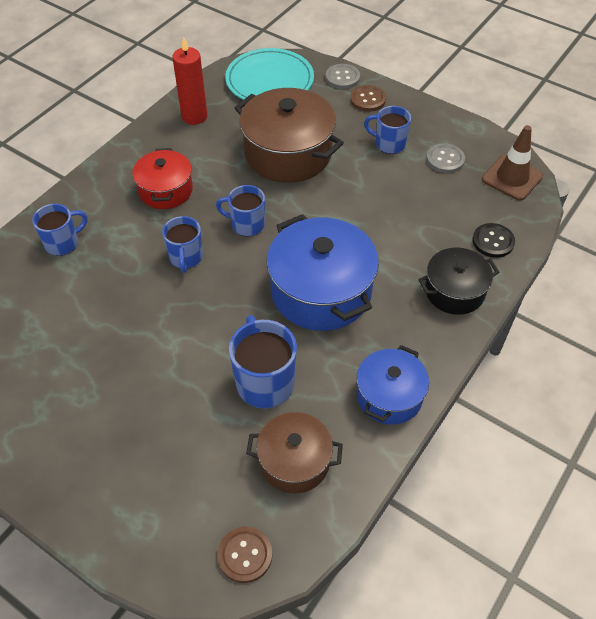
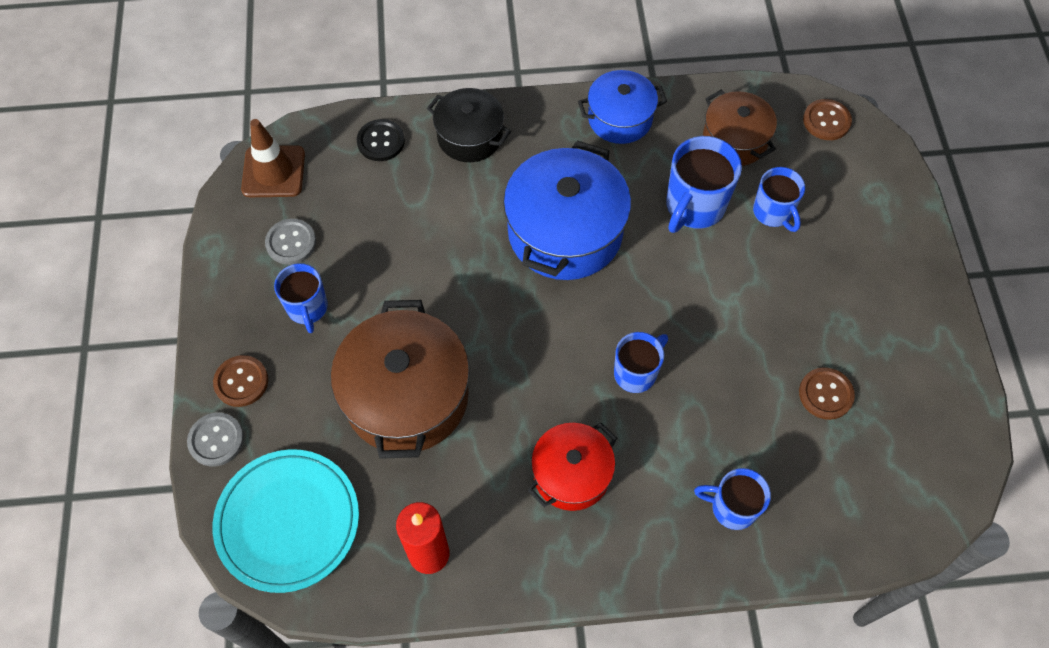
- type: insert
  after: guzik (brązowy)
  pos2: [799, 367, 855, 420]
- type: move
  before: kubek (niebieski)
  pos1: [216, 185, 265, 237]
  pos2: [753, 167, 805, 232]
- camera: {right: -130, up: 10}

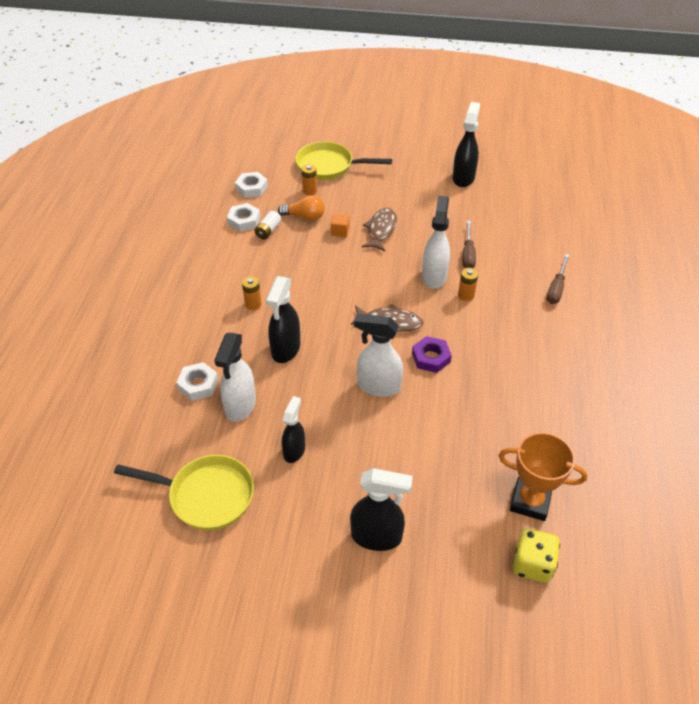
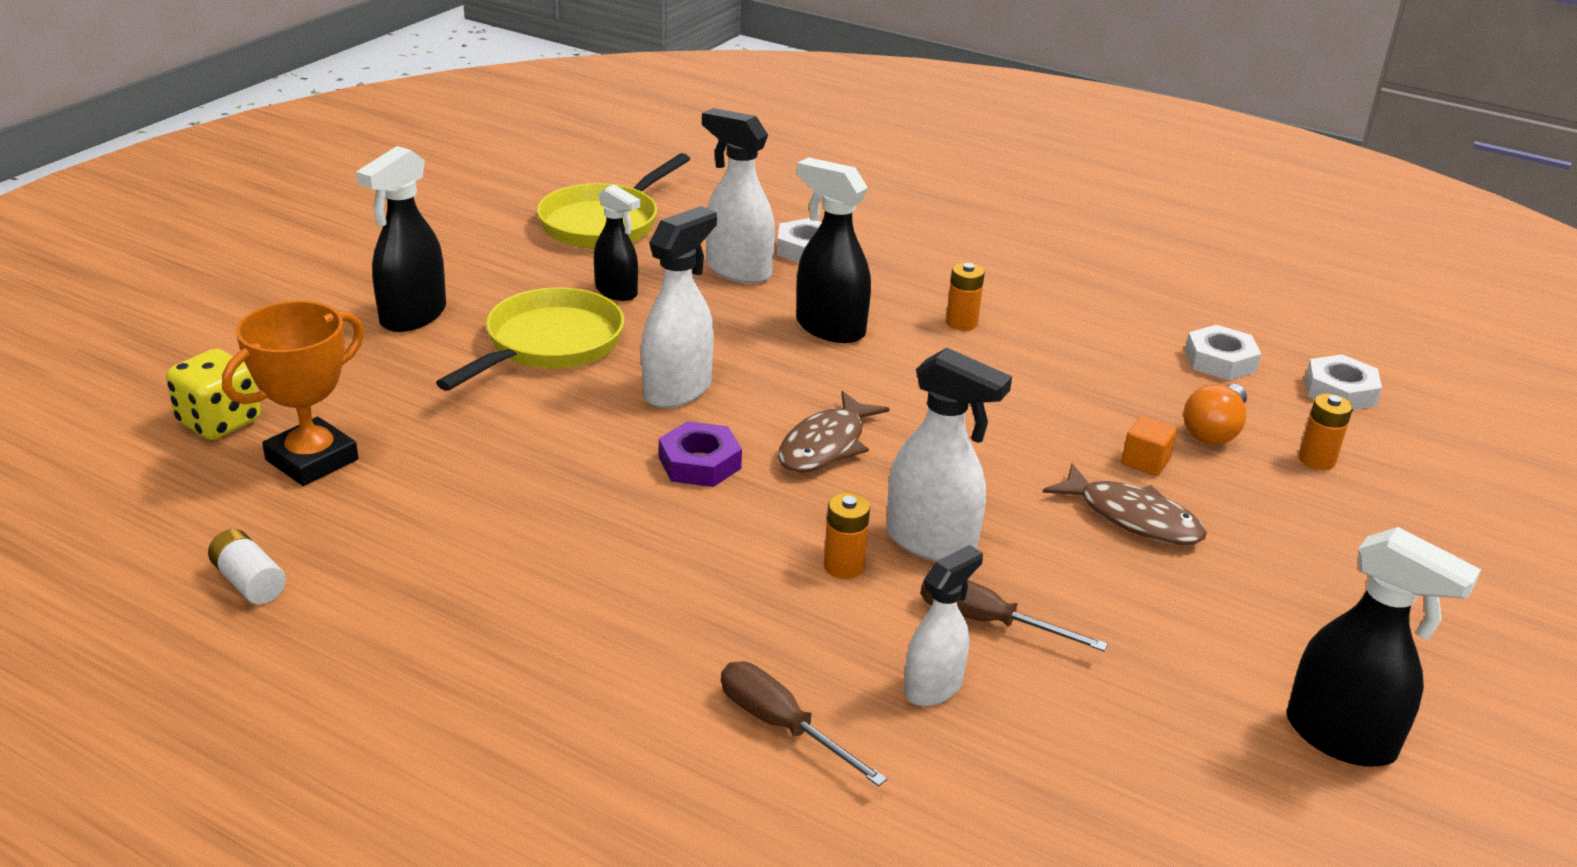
- type: insert
  after: spryskiwacz (biały)
  pos2: [904, 545, 983, 706]
- type: move
  before: bateria (biały)
  pos1: [255, 211, 281, 240]
  pos2: [208, 529, 286, 604]
- type: move
  before: patelnia (żółty)
  pos1: [295, 142, 392, 180]
  pos2: [436, 287, 624, 391]
- camera: {right: 110, up: -15}

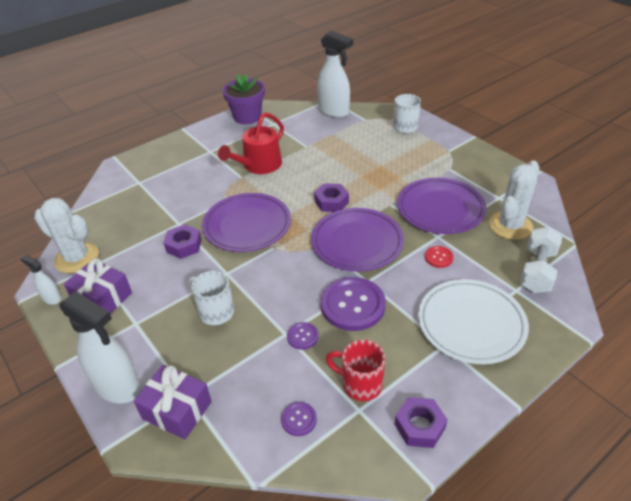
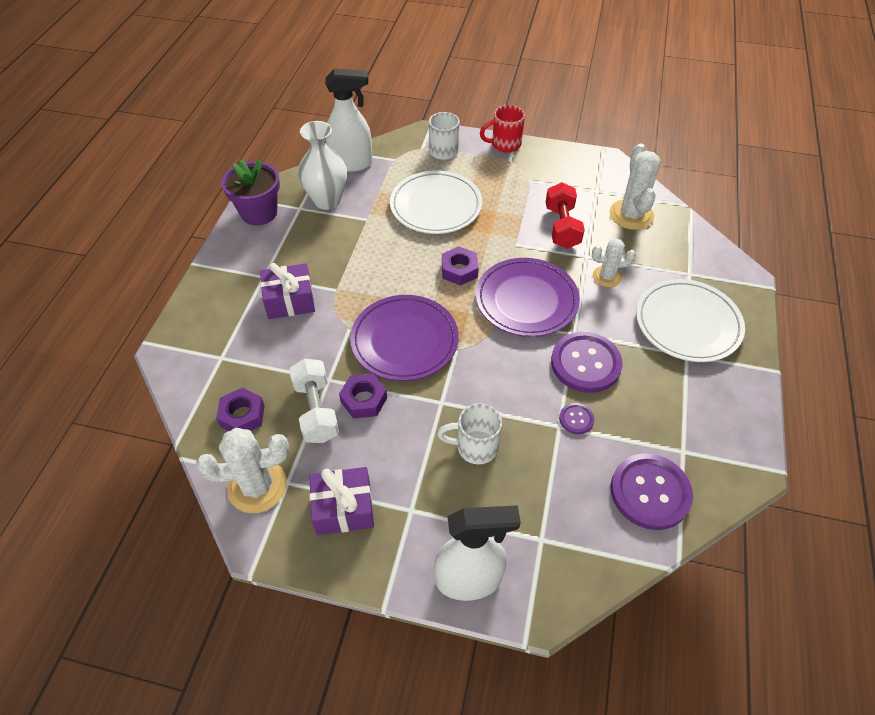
- type: delete
  before: spryskiwacz (biały)
  pos1: [20, 255, 62, 305]
- type: delete
  before: konewka (czerwony)
  pos1: [218, 113, 284, 174]
- type: insert
  after: wazon (biały)
  pos2: [298, 121, 347, 210]
- type: insert
  after: talerz (biały)
  pos2: [390, 171, 482, 234]
- type: move
  before: prezent (fioletowy)
  pos1: [134, 365, 212, 440]
  pos2: [260, 263, 315, 319]
- type: move
  before: kubek (czerwony)
  pos1: [326, 340, 385, 401]
  pos2: [480, 105, 525, 153]
- type: move
  before: nakrętka (fioletowy)
  pos1: [395, 397, 448, 448]
  pos2: [216, 387, 265, 431]
- type: move
  before: hantel (biały)
  pos1: [520, 227, 562, 293]
  pos2: [289, 359, 339, 443]
- type: replace
  before: talerz (fioletowy)
  after: hantel (czerwony)
  pos1: [397, 178, 486, 234]
  pos2: [546, 182, 585, 249]
- type: replace
  before: guzik (czerwony)
  after: kaktus (biały)
  pos1: [425, 246, 454, 268]
  pos2: [592, 238, 636, 287]
- type: resize
  before: guzik (fioletowy)
  pos1: [281, 402, 317, 436]
  pos2: [611, 453, 693, 530]
  scale: 2.14
- camera: {right: -40, up: 10}

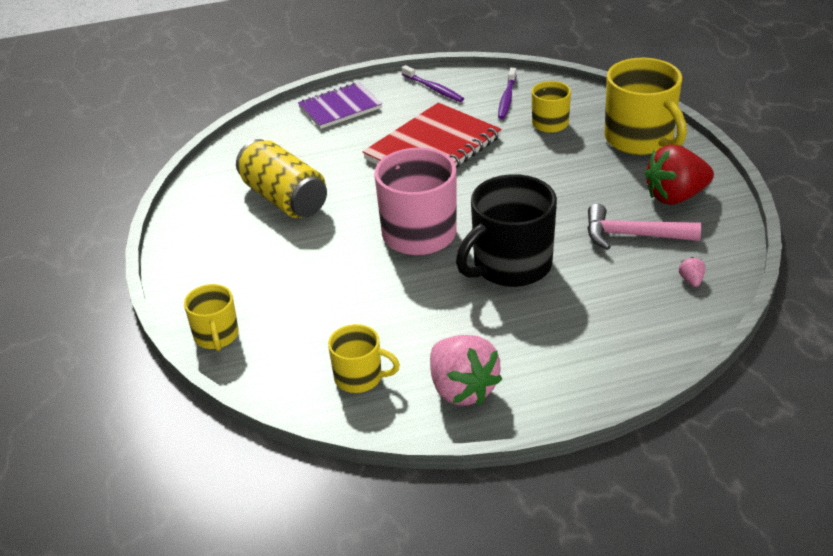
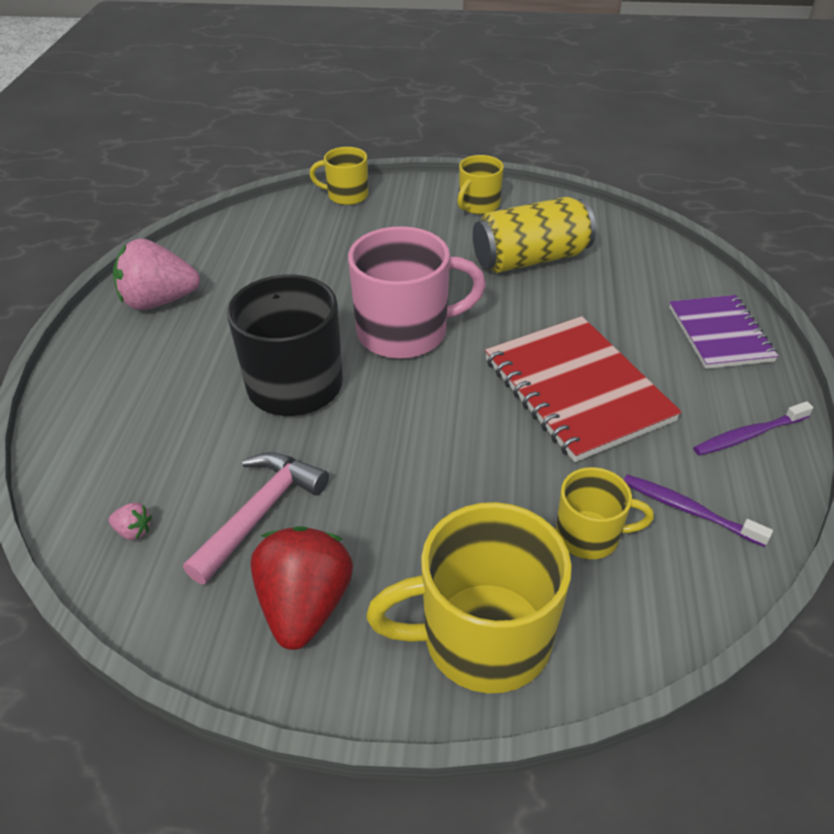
- type: move
  before: kubek (żółty)
  pos1: [328, 324, 400, 393]
  pos2: [457, 155, 504, 214]
- camera: {right: 110, up: 5}

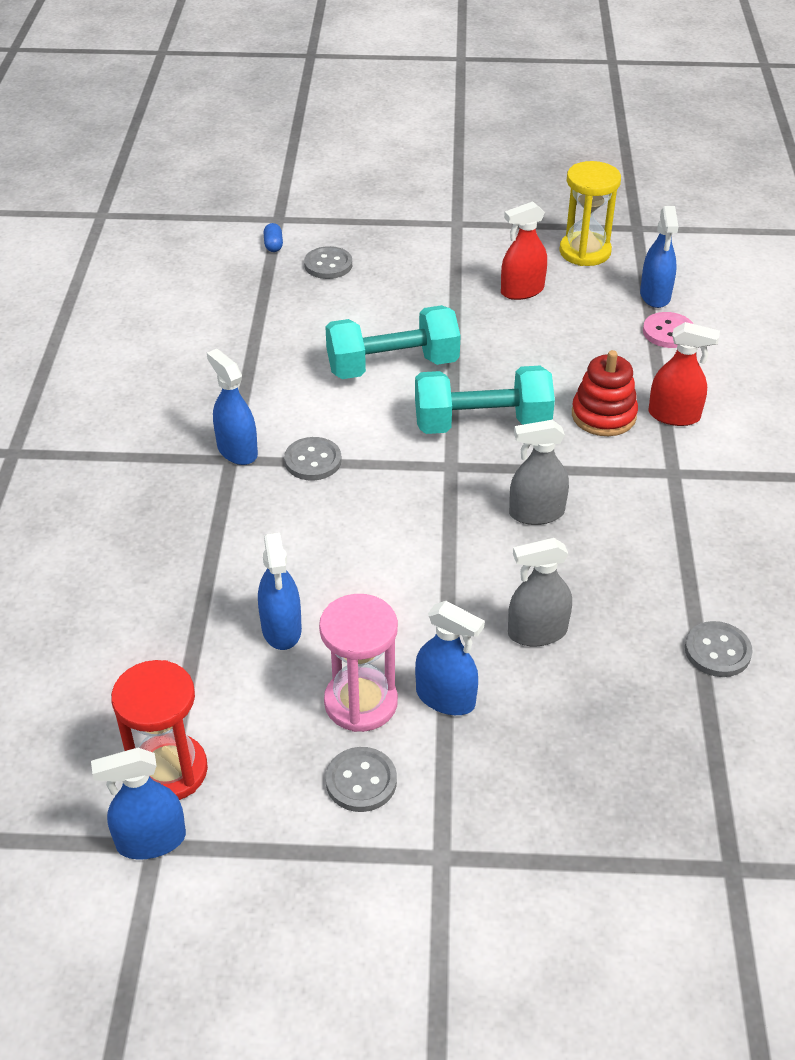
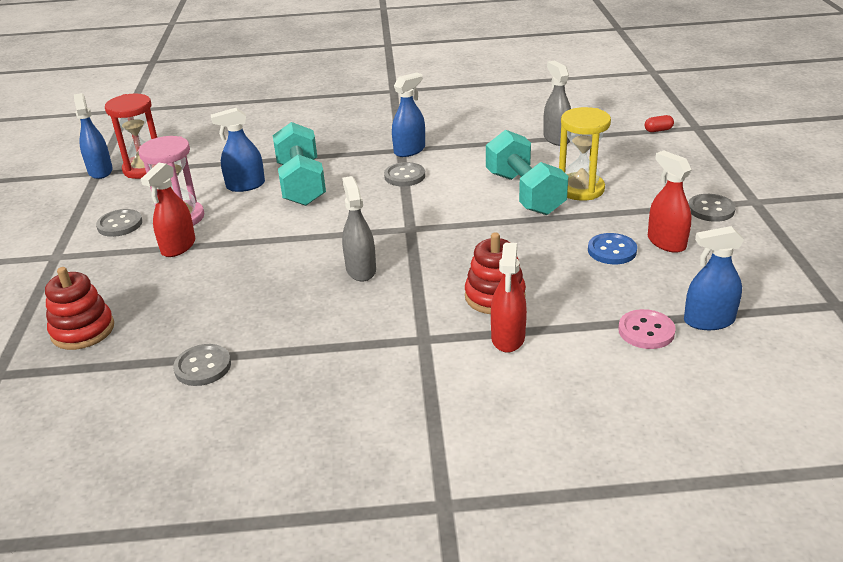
- type: insert
  after: zabawka nakładanka (czerwony)
  pos2: [45, 267, 114, 350]
- type: insert
  after: guzik (niebieski)
  pos2: [588, 233, 637, 264]
- type: move
  before: guzik (szary)
  pos1: [304, 246, 352, 279]
  pos2: [688, 194, 736, 222]
- type: move
  before: hantel (turkusowy)
  pos1: [415, 366, 555, 434]
  pos2: [273, 122, 326, 206]
- type: move
  before: spryskiwacz (szary)
  pos1: [508, 538, 572, 646]
  pos2: [543, 60, 571, 146]
- type: move
  before: klepsydra (żółty)
  pos1: [559, 161, 621, 266]
  pos2: [559, 107, 611, 201]
- type: recolor
  before: kapsułka (niebieski)
  after: kapsułka (czerwony)
  pos1: [264, 223, 283, 252]
  pos2: [645, 115, 674, 132]
- type: recolor
  before: spryskiwacz (niebieski)
  after: spryskiwacz (czerwony)
  pos1: [415, 601, 485, 715]
  pos2: [141, 162, 195, 257]
- camera: {right: 85, up: -10}

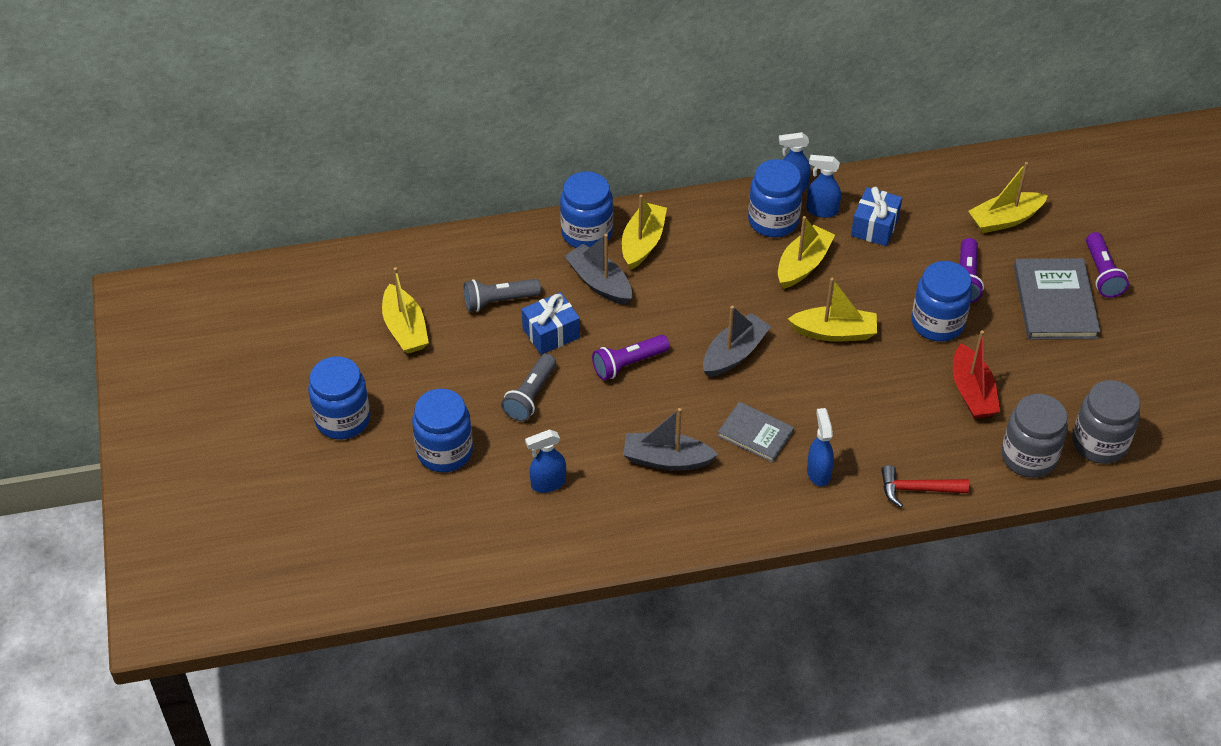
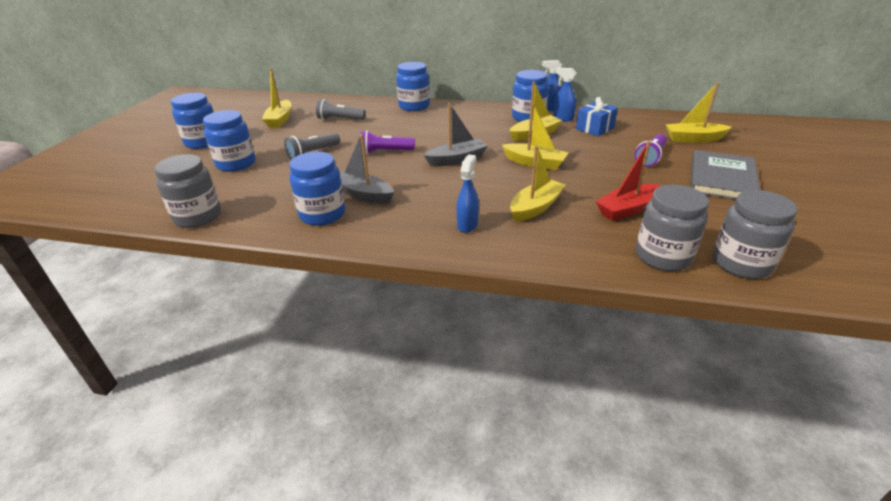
- type: delete
  before: prezent (niebieski)
  pos1: [522, 292, 580, 355]
- type: delete
  before: spryskiwacz (niebieski)
  pos1: [525, 430, 566, 493]
- type: delete
  before: łódka (szary)
  pos1: [564, 234, 632, 305]
- type: delete
  before: książka (szary)
  pos1: [718, 402, 794, 463]
- type: delete
  before: młotek (czerwony)
  pos1: [881, 465, 970, 507]
- type: delete
  before: latarka (fioletowy)
  pos1: [1086, 232, 1129, 298]
- type: insert
  after: słoik (szary)
  pos2: [154, 154, 221, 228]
- type: move
  before: łódka (żółty)
  pos1: [622, 195, 667, 270]
  pos2: [510, 145, 566, 222]
- type: move
  before: słoik (niebieski)
  pos1: [912, 261, 972, 342]
  pos2: [289, 152, 346, 226]
- type: rotate
  before: łódka (czerwony)
  pos1: [953, 331, 1000, 419]
  pos2: [595, 141, 660, 221]
  turn: 45
- camera: {right: 25, up: -15}

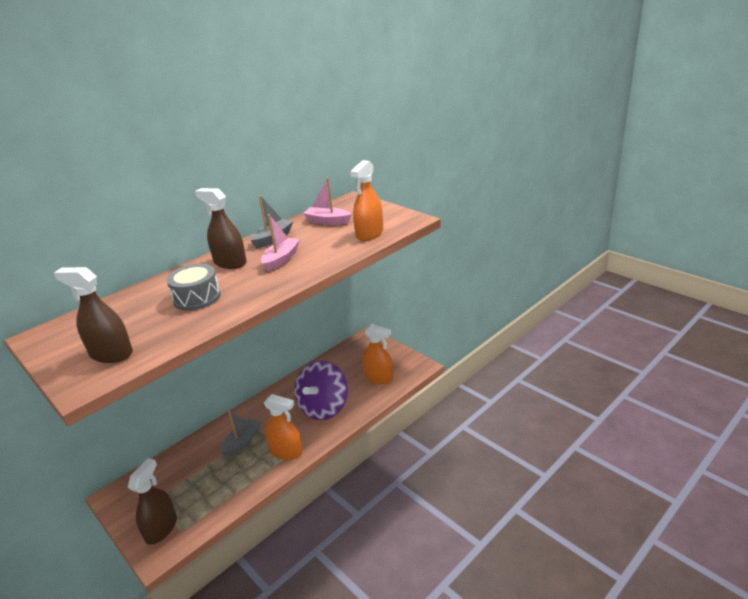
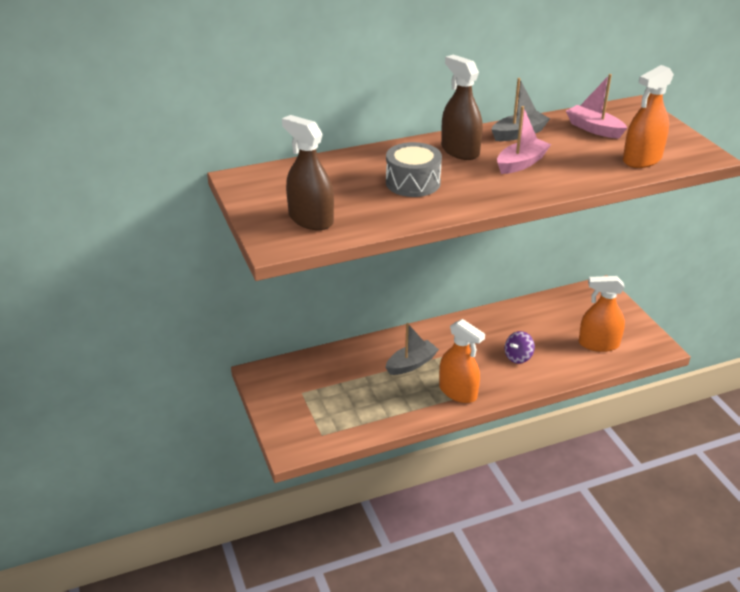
- type: delete
  before: spryskiwacz (brązowy)
  pos1: [128, 458, 177, 545]
- type: rotate
  before: spryskiwacz (pomarańczowy)
  pos1: [362, 324, 393, 384]
  pos2: [579, 276, 625, 352]
  turn: 135
- type: resize
  before: bączek (fioletowy)
  pos1: [294, 360, 348, 420]
  pos2: [505, 331, 535, 364]
  scale: 0.44
- camera: {right: 20, up: 5}

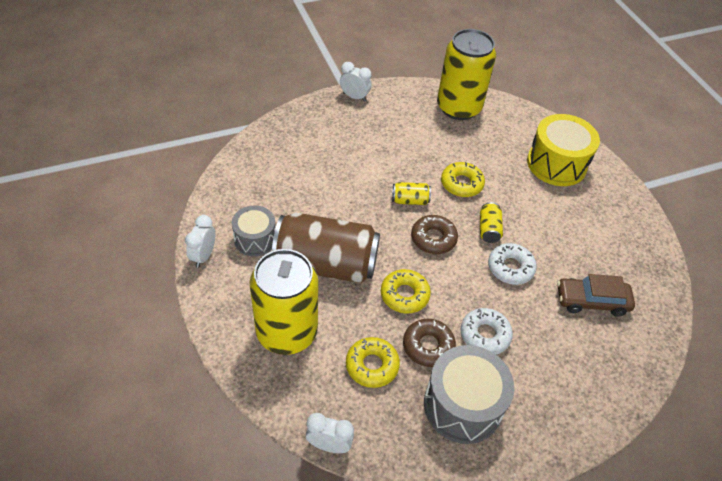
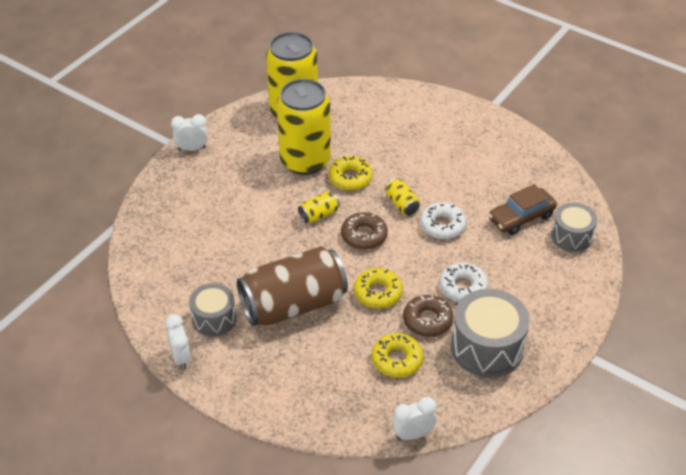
- type: delete
  before: bęben (żółty)
  pos1: [527, 114, 600, 186]
- type: insert
  after: bęben (szary)
  pos2: [551, 203, 597, 252]
- type: move
  before: puszka (żółty)
  pos1: [250, 249, 318, 355]
  pos2: [277, 79, 331, 175]
- camera: {right: -30, up: -5}

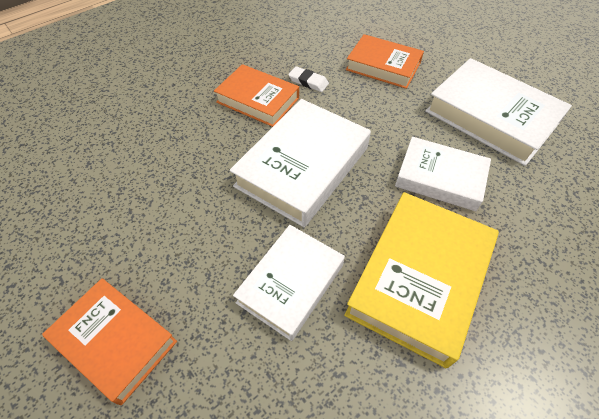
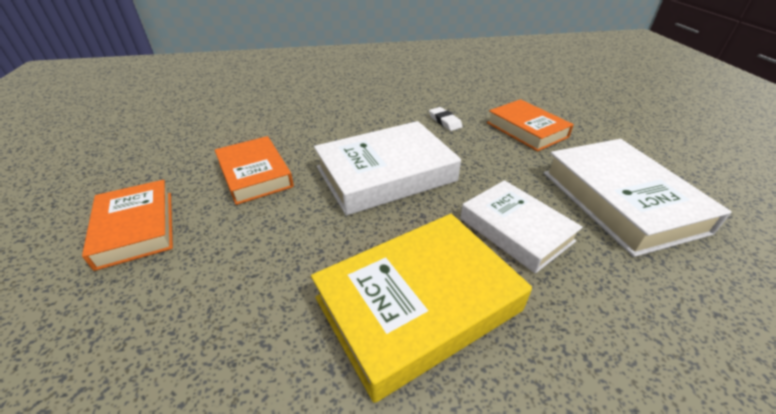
- type: delete
  before: książka (biały)
  pos1: [233, 225, 345, 341]
- type: move
  before: książka (pomarańczowy)
  pos1: [214, 64, 299, 127]
  pos2: [215, 136, 294, 205]
- camera: {right: 30, up: -15}

